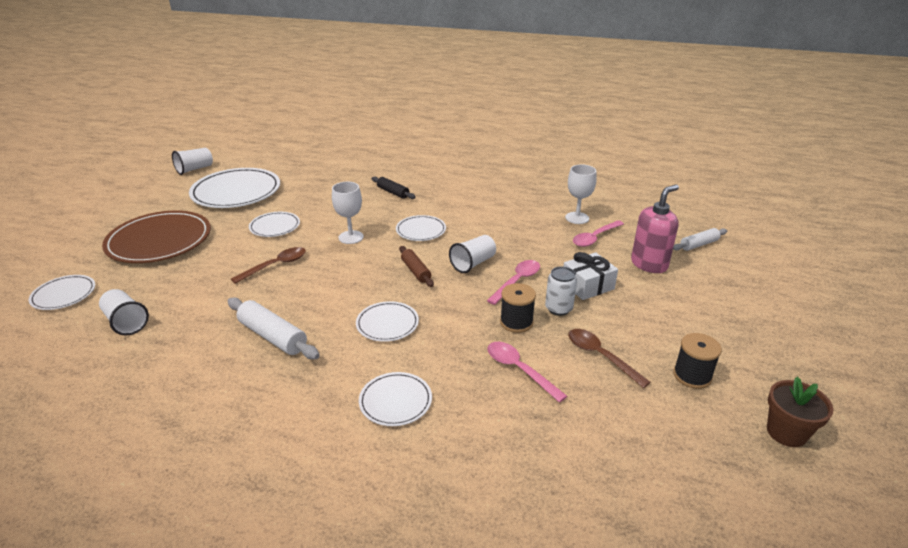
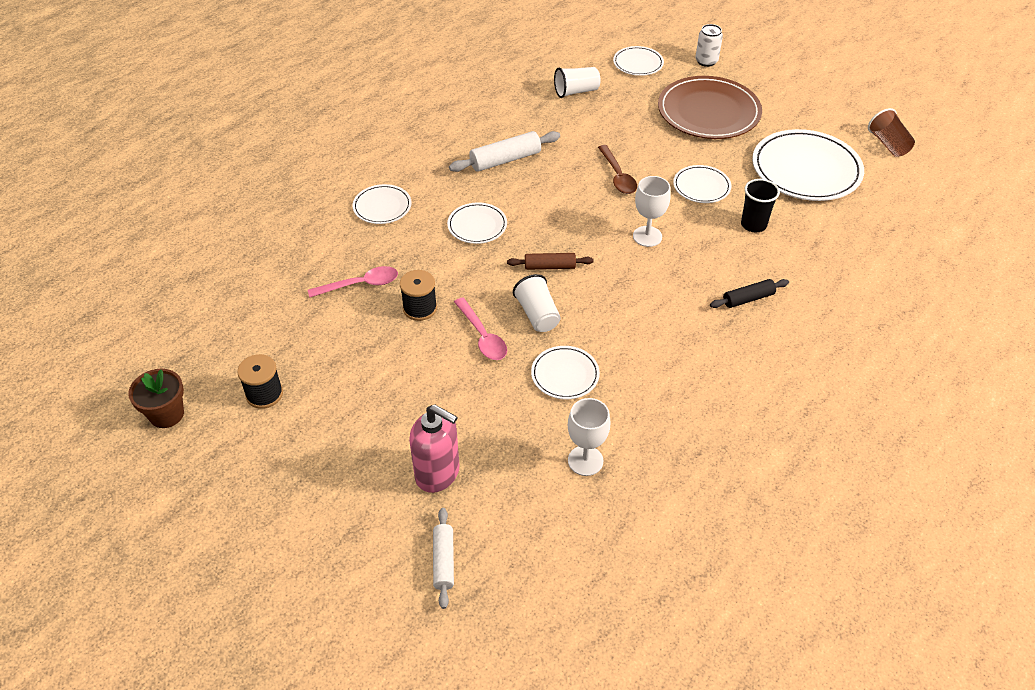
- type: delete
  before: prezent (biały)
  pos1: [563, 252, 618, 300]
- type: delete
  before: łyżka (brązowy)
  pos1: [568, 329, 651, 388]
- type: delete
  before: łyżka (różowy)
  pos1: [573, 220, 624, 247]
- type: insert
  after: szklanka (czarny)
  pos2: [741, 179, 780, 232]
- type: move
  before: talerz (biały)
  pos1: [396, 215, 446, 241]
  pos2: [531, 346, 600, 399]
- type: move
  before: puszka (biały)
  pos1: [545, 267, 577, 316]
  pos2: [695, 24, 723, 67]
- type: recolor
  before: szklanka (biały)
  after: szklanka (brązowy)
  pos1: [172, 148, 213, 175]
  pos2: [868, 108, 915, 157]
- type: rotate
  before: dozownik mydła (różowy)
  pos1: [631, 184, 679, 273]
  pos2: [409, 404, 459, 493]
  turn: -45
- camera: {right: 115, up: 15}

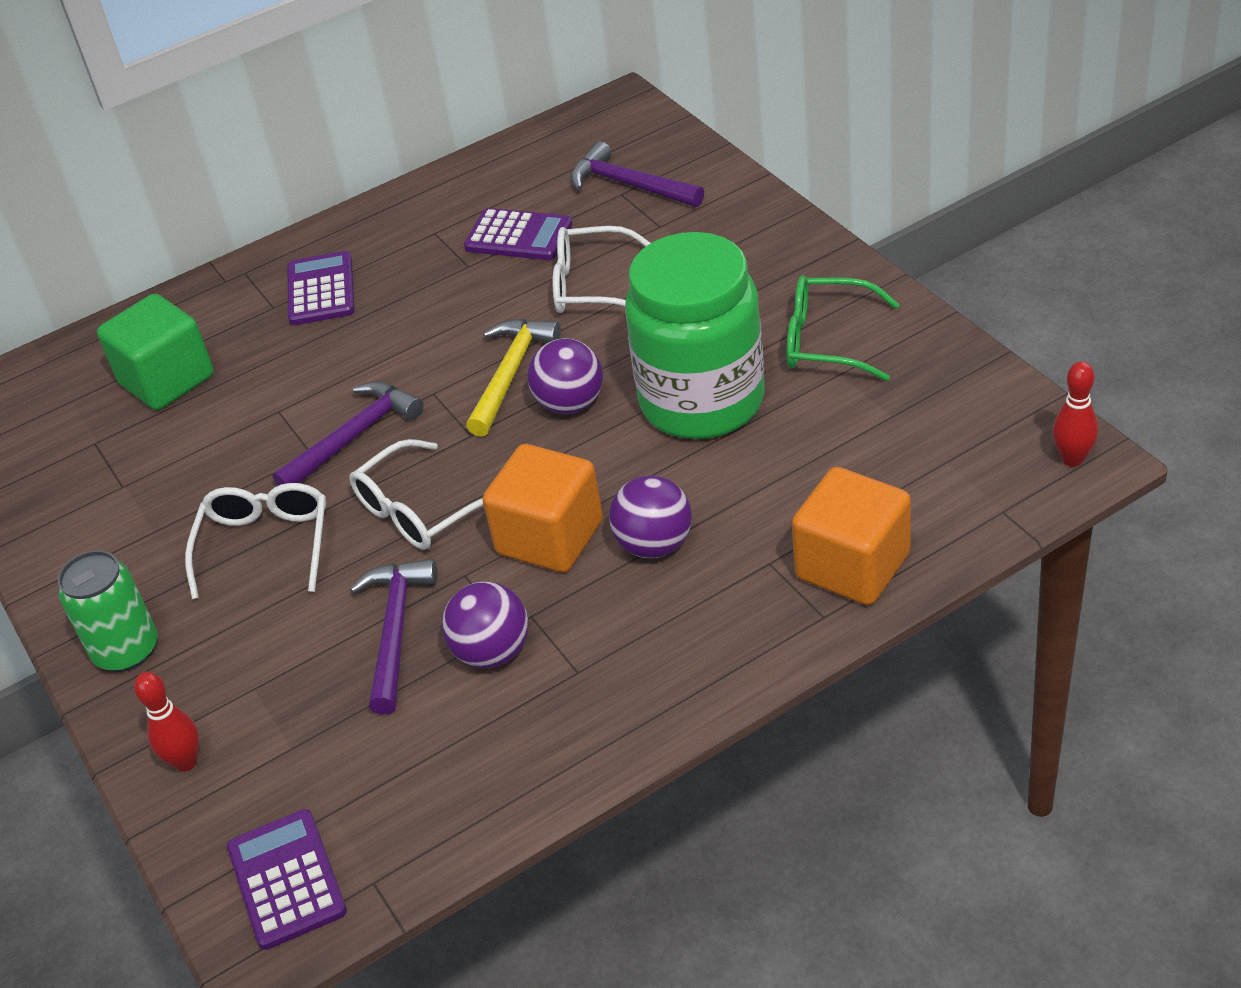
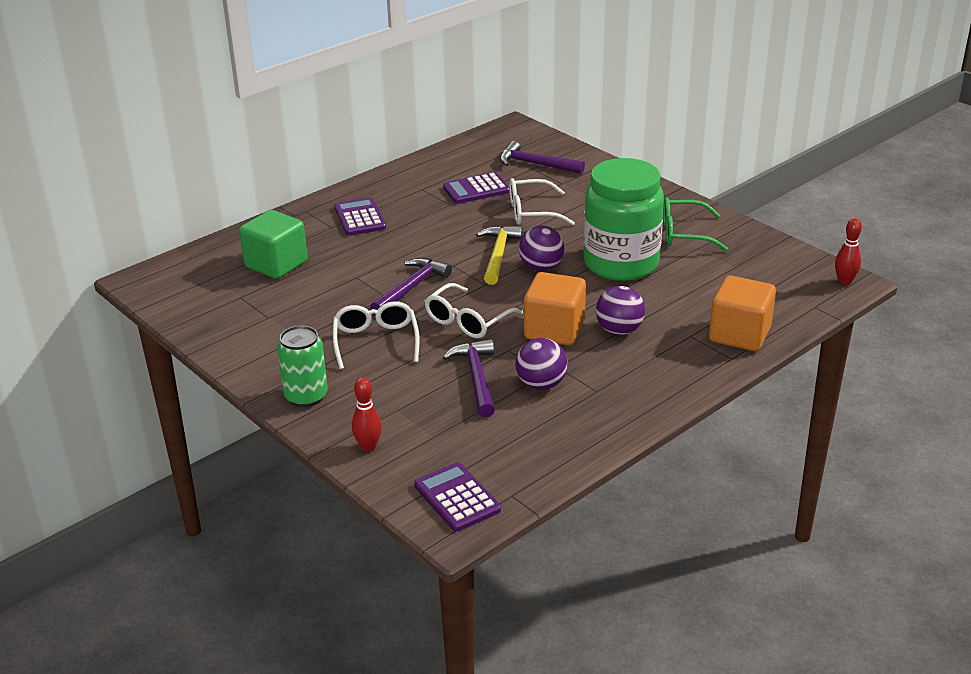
- type: rotate
  before: kalkulator (fioletowy)
  pos1: [464, 208, 572, 260]
  pos2: [443, 172, 510, 204]
  turn: 150
- camera: {right: -15, up: -10}

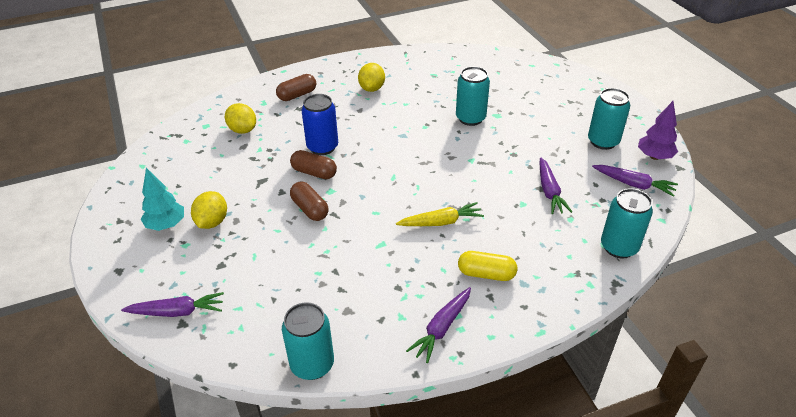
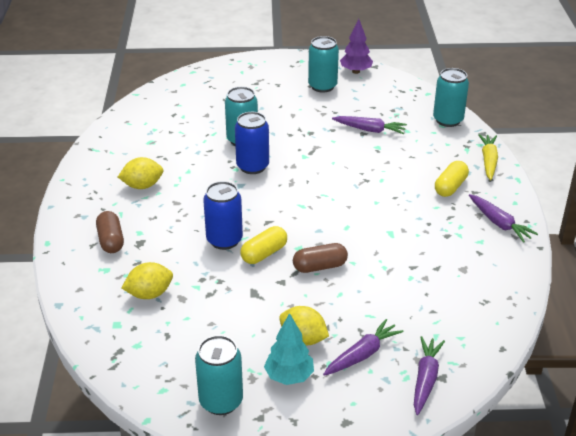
- type: insert
  after: puszka (niebieski)
  pos2: [235, 112, 269, 174]
- type: move
  before: puszka (turkusowy)
  pos1: [282, 302, 334, 380]
  pos2: [195, 335, 243, 415]
- type: move
  before: marchewka (żółty)
  pos1: [396, 202, 484, 226]
  pos2: [478, 134, 498, 180]
- type: move
  before: marchewka (fioletowy)
  pos1: [592, 165, 678, 197]
  pos2: [323, 319, 404, 376]
- type: recolor
  before: kapsułka (brązowy)
  after: kapsułka (żółty)
  pos1: [290, 150, 337, 179]
  pos2: [240, 226, 287, 264]
- type: rotate
  before: cytryna (żółty)
  pos1: [358, 63, 385, 92]
  pos2: [118, 157, 163, 189]
  turn: -45
- camera: {right: -70, up: -5}

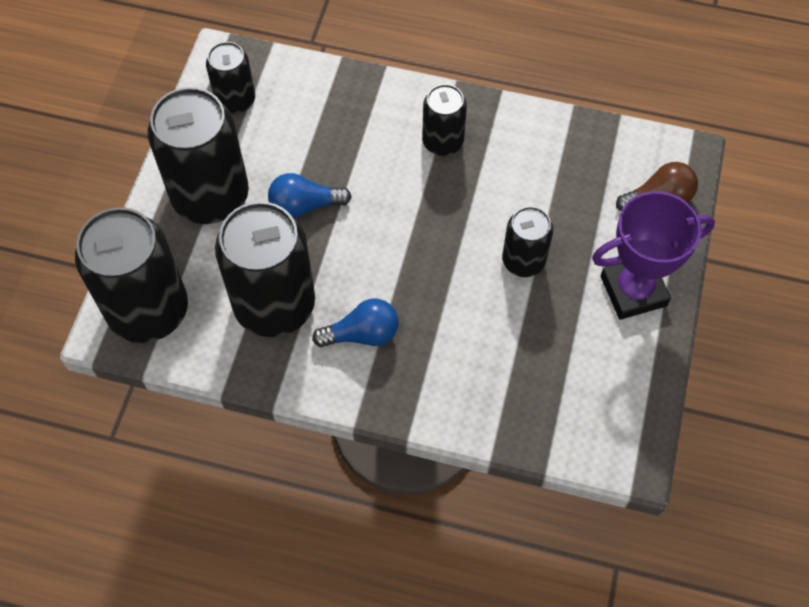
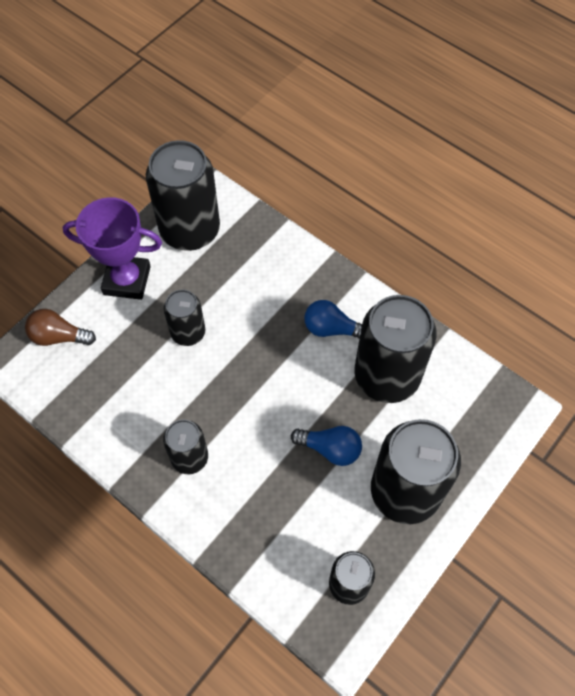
- type: move
  before: puszka (czarny)
  pos1: [75, 207, 188, 343]
  pos2: [146, 140, 220, 251]
- camera: {right: -155, up: 0}

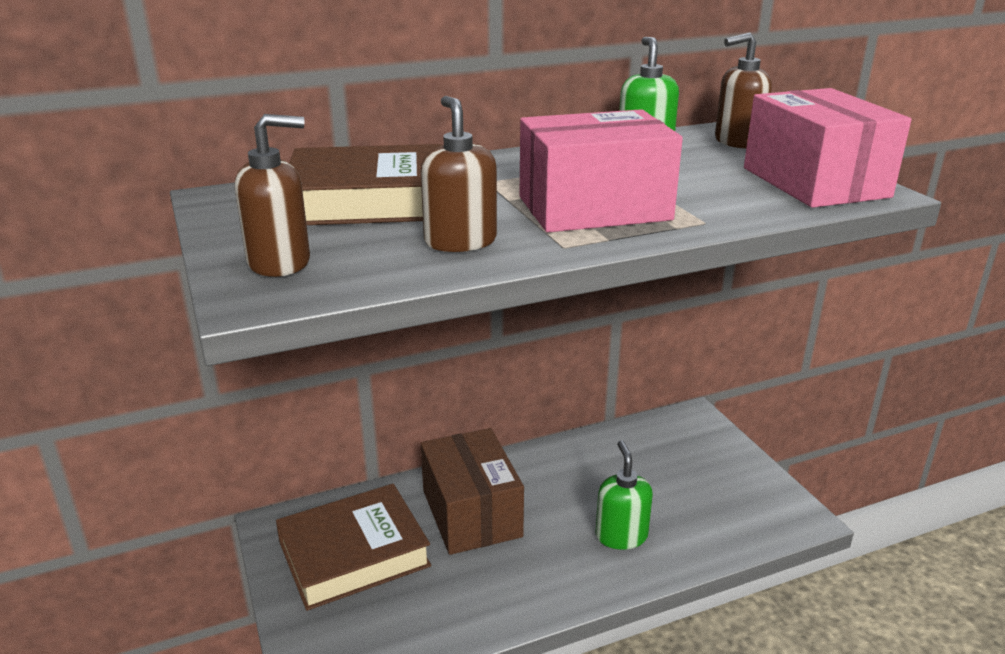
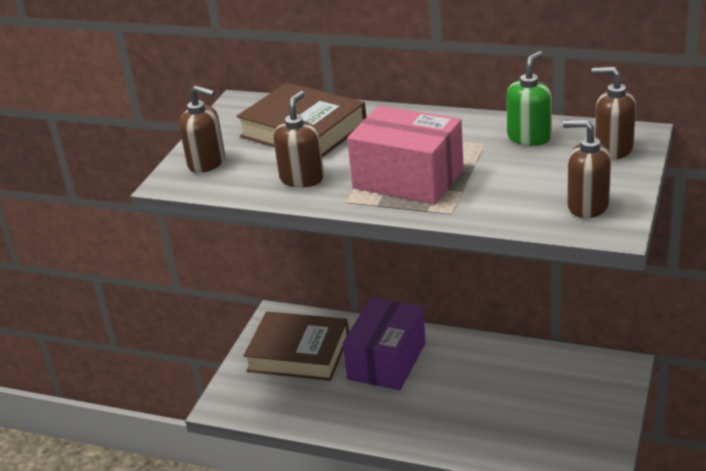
- type: delete
  before: dozownik mydła (zielony)
  pos1: [595, 440, 653, 550]
- type: replace
  before: pudełko (różowy)
  after: dozownik mydła (brązowy)
  pos1: [744, 88, 911, 208]
  pos2: [563, 120, 611, 218]
- type: recolor
  before: pudełko (brązowy)
  after: pudełko (fioletowy)
  pos1: [421, 428, 524, 555]
  pos2: [343, 298, 426, 390]
- camera: {right: 45, up: 5}

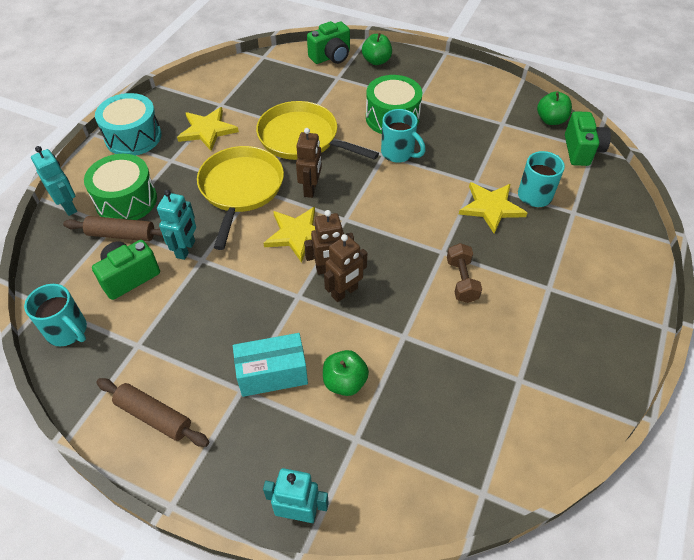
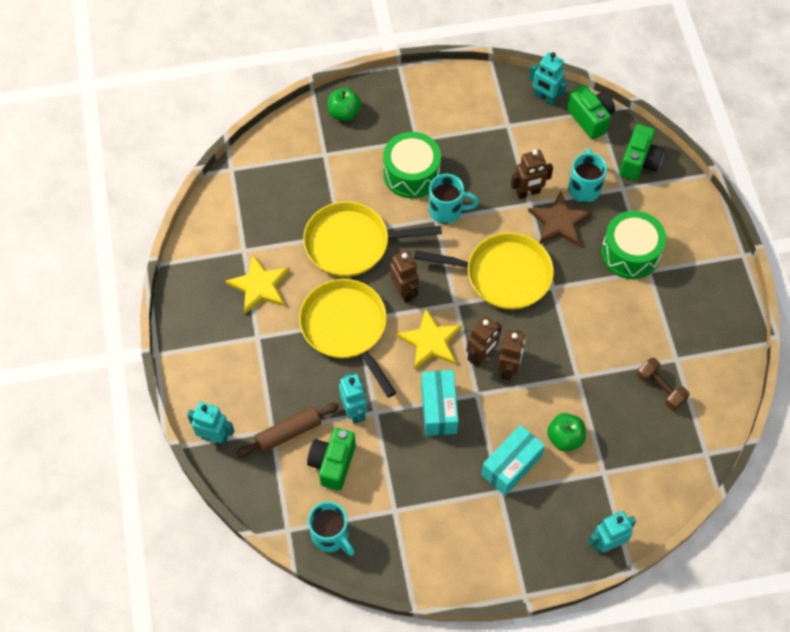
- type: delete
  before: bęben (turkusowy)
  pos1: [95, 93, 161, 156]
- type: delete
  before: wałek do ciasta (brązowy)
  pos1: [96, 378, 209, 447]
- type: insert
  after: patelnia (żółty)
  pos2: [414, 232, 554, 310]
- type: insert
  after: pudełko (turkusowy)
  pos2: [421, 370, 459, 436]
- type: insert
  after: robot (brązowy)
  pos2: [511, 150, 553, 199]
- type: move
  before: bęben (zielony)
  pos1: [84, 154, 157, 220]
  pos2: [601, 211, 666, 279]
- type: move
  before: aparat fotograficzny (zielony)
  pos1: [307, 21, 350, 64]
  pos2: [619, 124, 665, 180]
- type: move
  before: hantel (brązowy)
  pos1: [447, 243, 482, 303]
  pos2: [637, 358, 690, 410]
- type: replace
  before: jabłko (zielony)
  after: robot (turkusowy)
  pos1: [537, 91, 572, 125]
  pos2: [529, 52, 567, 106]
- type: recolor
  before: gwiazda (żółty)
  after: gwiazda (brązowy)
  pos1: [459, 182, 527, 234]
  pos2: [528, 191, 592, 247]
- type: rotate
  before: kubek (turkusowy)
  pos1: [24, 284, 87, 346]
  pos2: [308, 502, 355, 556]
  turn: 45
- camera: {right: -35, up: 10}

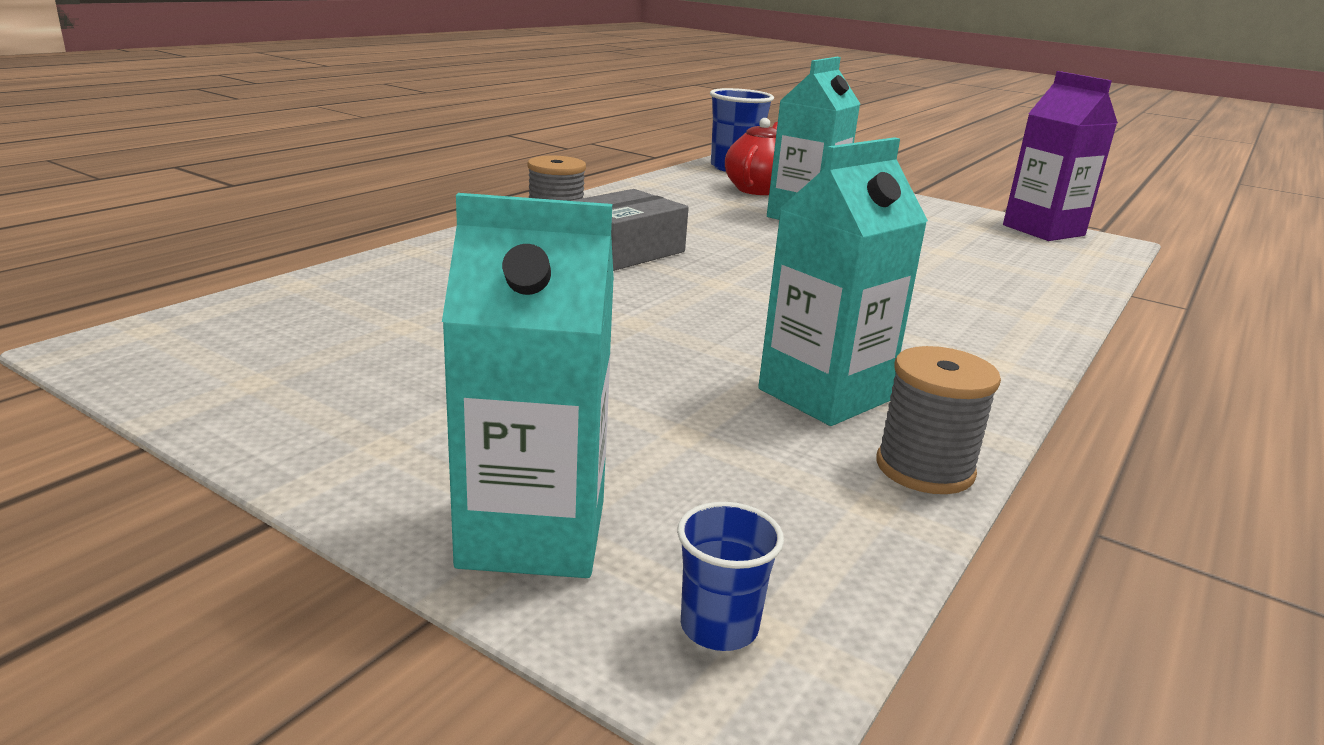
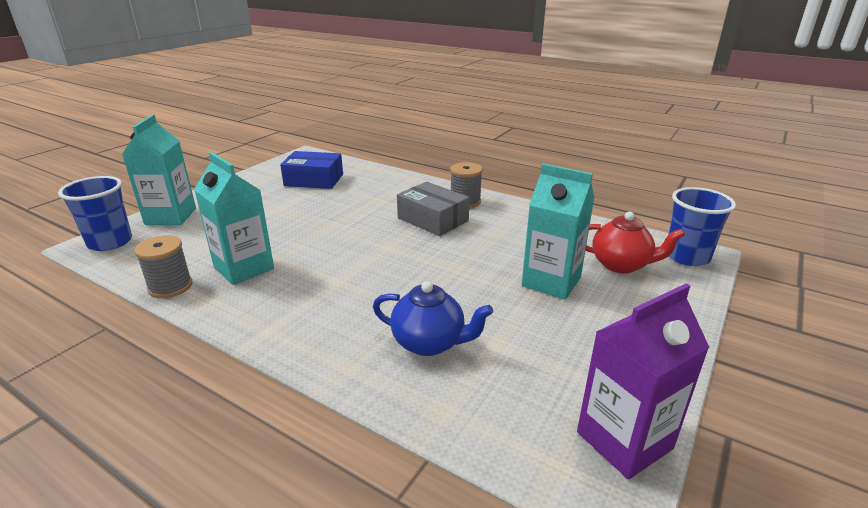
- type: insert
  after: pudełko (niebieski)
  pos2: [280, 151, 343, 189]
- type: insert
  after: imbryk (niebieski)
  pos2: [373, 281, 493, 356]
- type: resize
  before: szklanka (niebieski)
  pos1: [677, 502, 784, 651]
  pos2: [58, 176, 132, 251]
  scale: 1.88
- camera: {right: 90, up: 5}

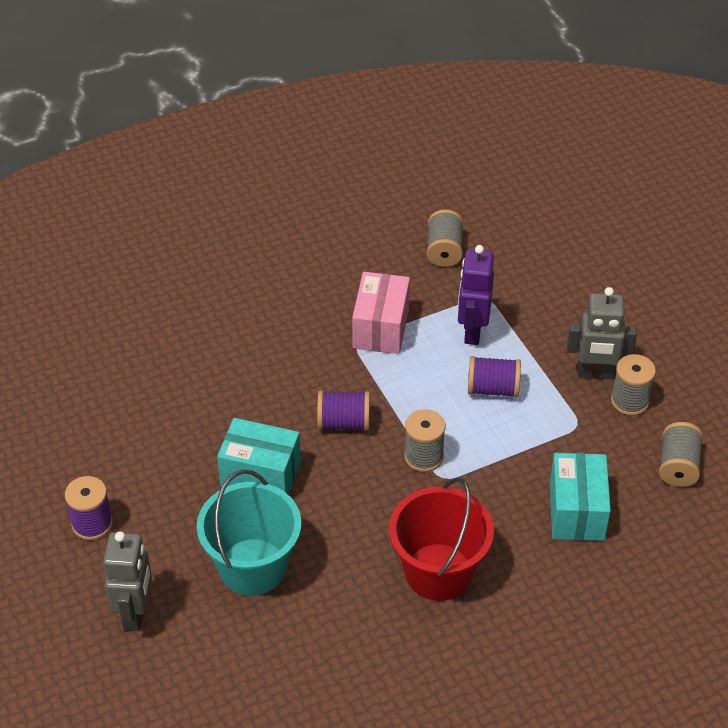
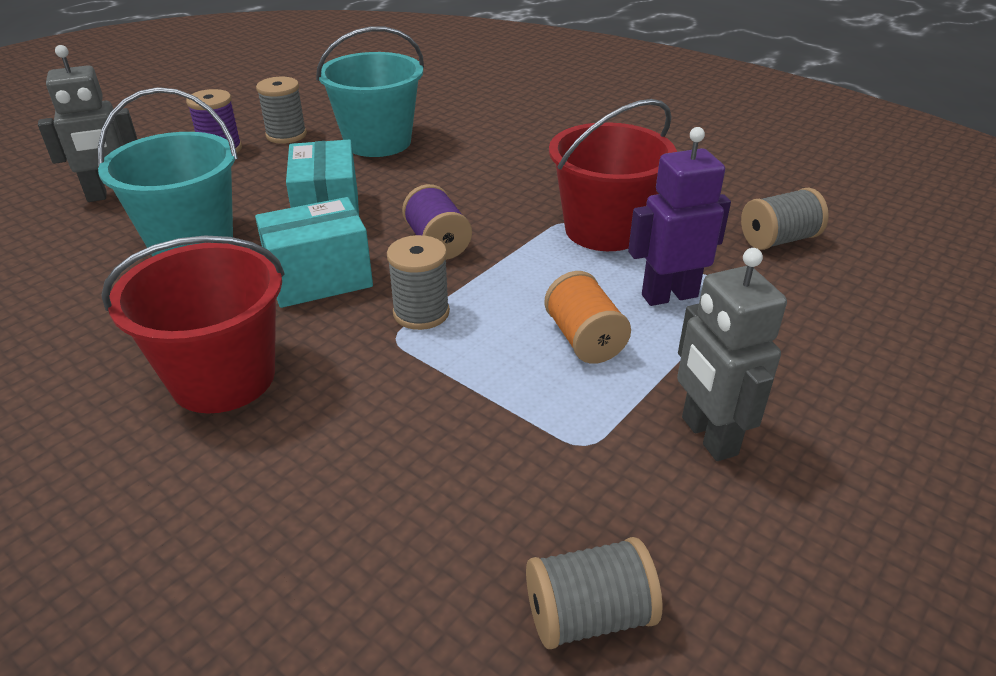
- type: insert
  after: wiadro (turkusowy)
  pos2: [316, 26, 424, 157]
- type: move
  before: pudełko (turkusowy)
  pos1: [550, 453, 611, 541]
  pos2: [255, 197, 373, 308]
- type: move
  before: szpulka (szary)
  pos1: [611, 354, 656, 416]
  pos2: [256, 77, 307, 144]
- type: replace
  before: pudełko (różowy)
  after: wiadro (czerwony)
  pos1: [352, 272, 410, 354]
  pos2: [549, 99, 677, 251]
- type: recolor
  before: szpulka (fioletowy)
  after: szpulka (pomarańczowy)
  pos1: [468, 356, 521, 398]
  pos2: [544, 271, 631, 364]
- camera: {right: 65, up: -10}

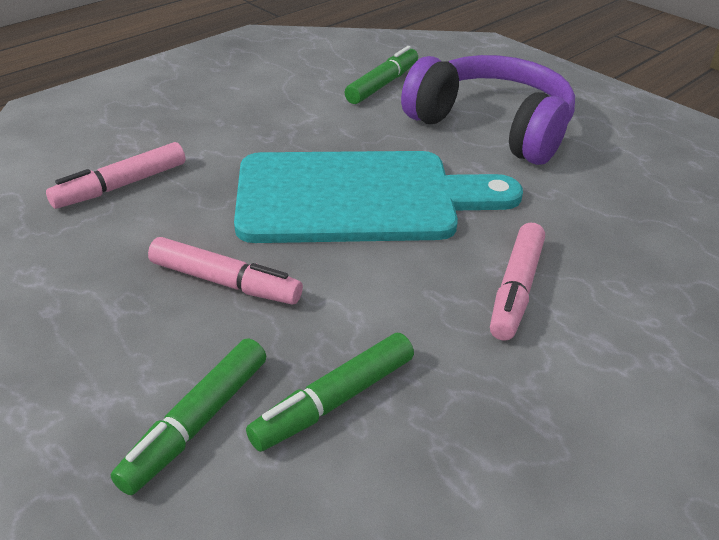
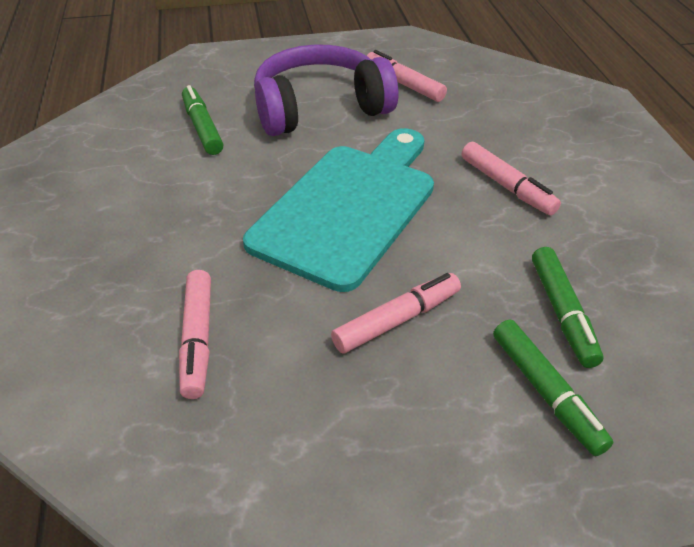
- type: insert
  after: flamaster (różowy)
  pos2: [367, 50, 447, 102]
- camera: {right: -55, up: 5}

